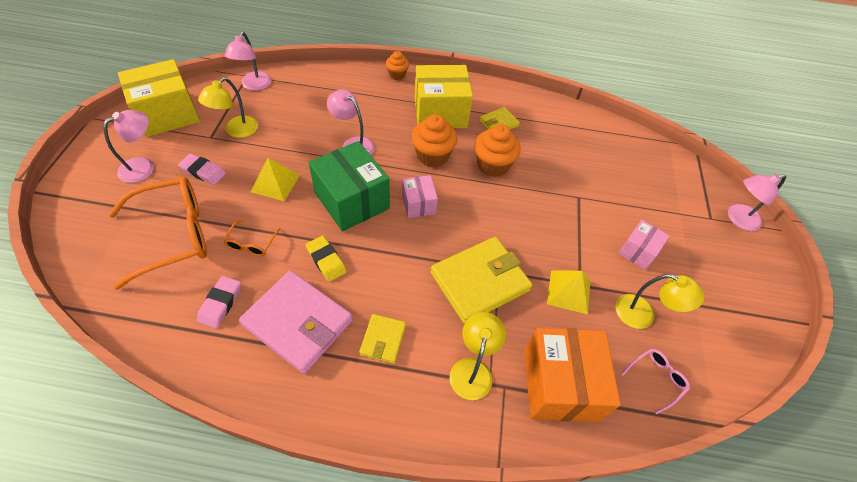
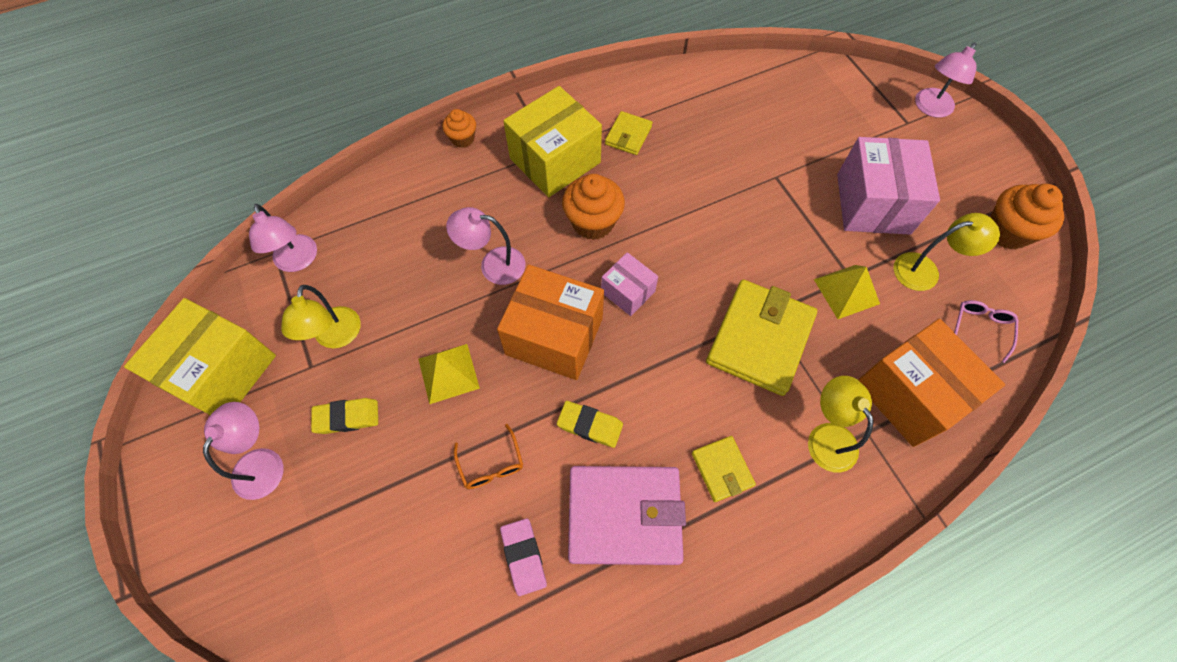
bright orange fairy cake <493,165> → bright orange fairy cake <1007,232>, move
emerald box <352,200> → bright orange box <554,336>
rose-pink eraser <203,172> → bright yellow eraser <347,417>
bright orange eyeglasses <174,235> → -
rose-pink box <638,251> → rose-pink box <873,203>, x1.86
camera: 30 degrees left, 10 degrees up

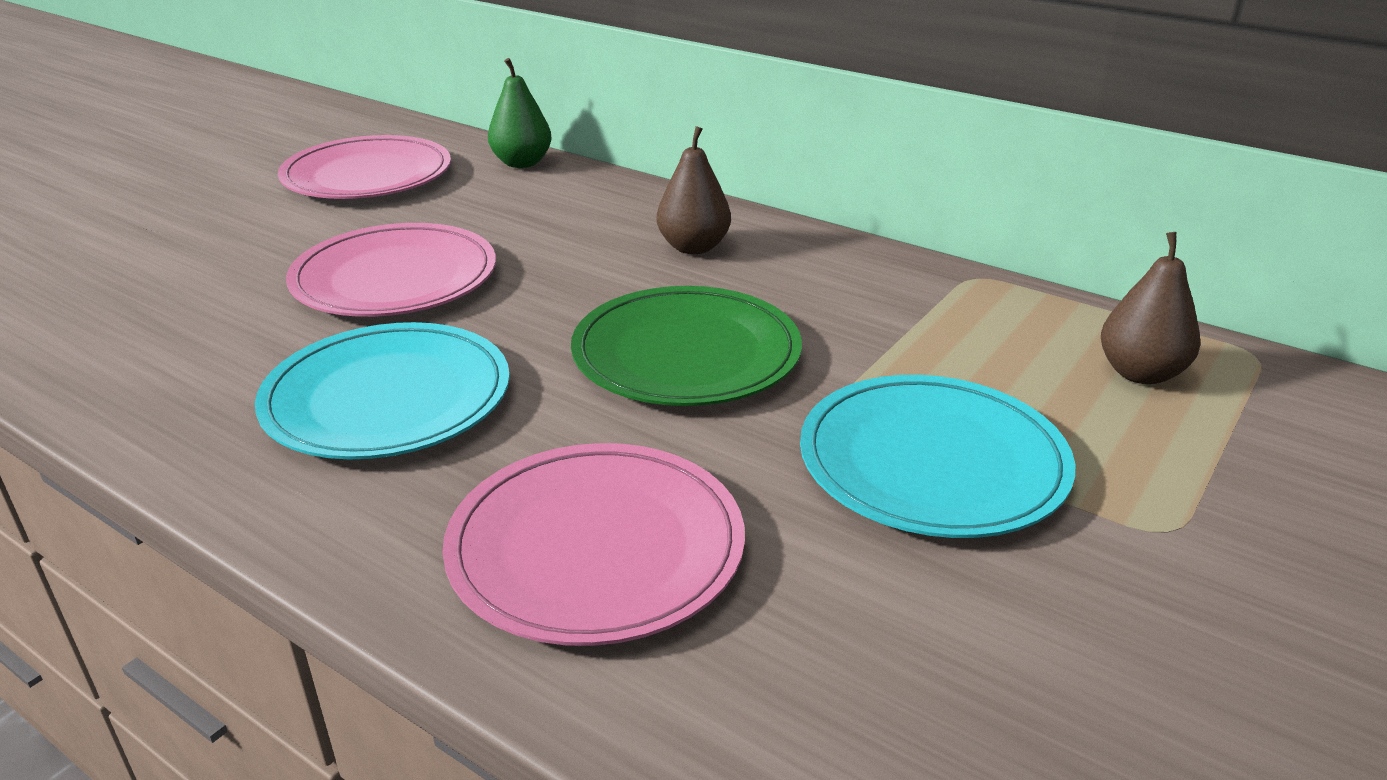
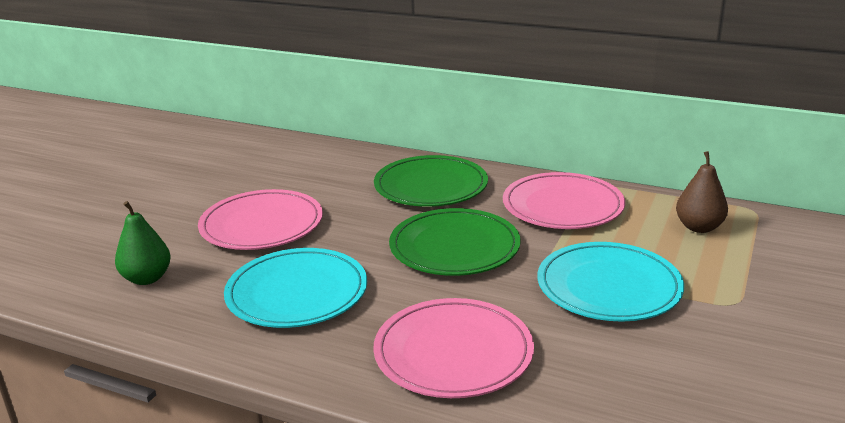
emerald pear fruit <522,163> → emerald pear fruit <147,278>, move
dark brown pear fruit <693,247> → emerald flat dish <431,186>
rose-pink flat dish <367,175> → rose-pink flat dish <562,206>, move
camera: 10 degrees left, 5 degrees down

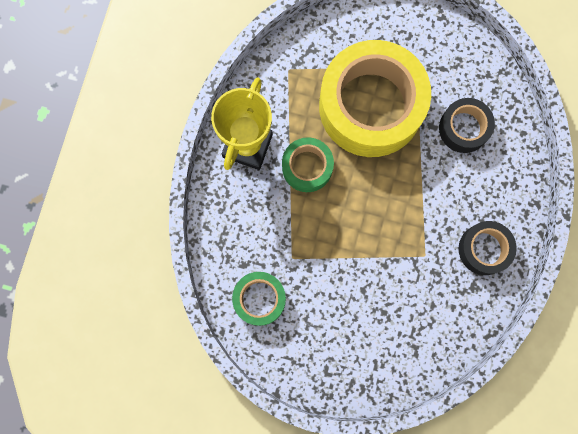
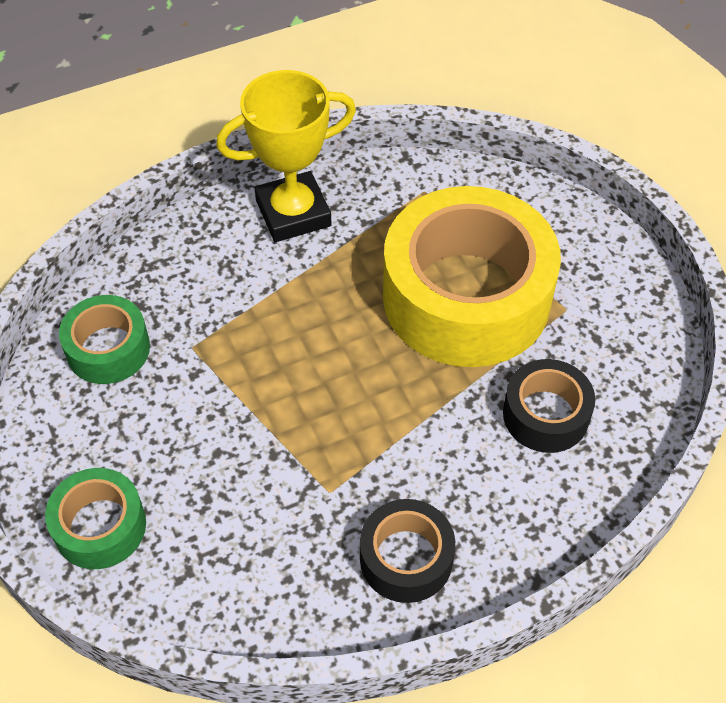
emerald sticky tape <307,167> → emerald sticky tape <100,526>, move
camera: 50 degrees right, 25 degrees down

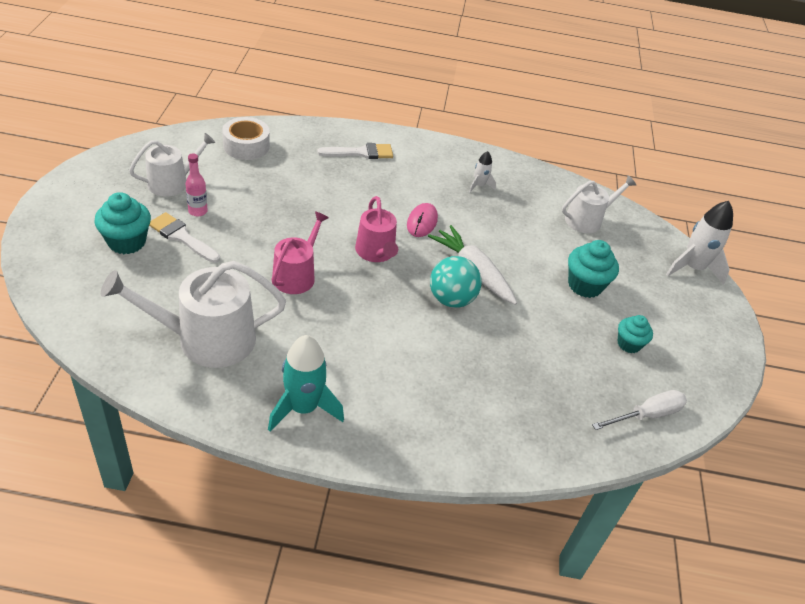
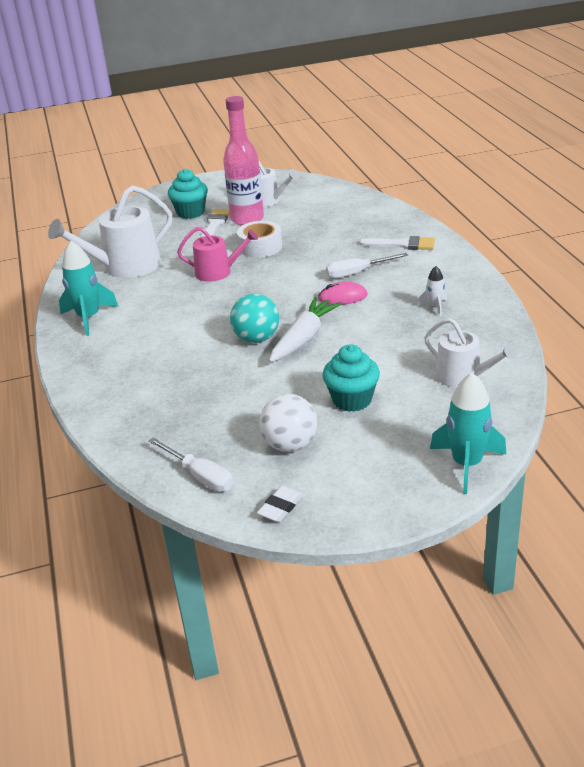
snow-white sticky tape <246,146> → snow-white sticky tape <260,247>, move
snow-white brush <361,153> → snow-white brush <402,244>, 45 degrees counterclockwise
rose-pink drink bottle <198,211> → rose-pink drink bottle <247,219>, x2.20
rose-pink watering can <376,252> → -
snow-white toy rocket <692,268> → aqua toy rocket <467,464>
snow-white watering can <206,339> → snow-white watering can <125,267>, 90 degrees counterclockwise
aqua fairy cake <629,344> → snow-white play ball <290,445>
- → snow-white flat screwdriver <357,273>
- → snow-white eraser <280,507>
camera: 75 degrees right, 10 degrees down

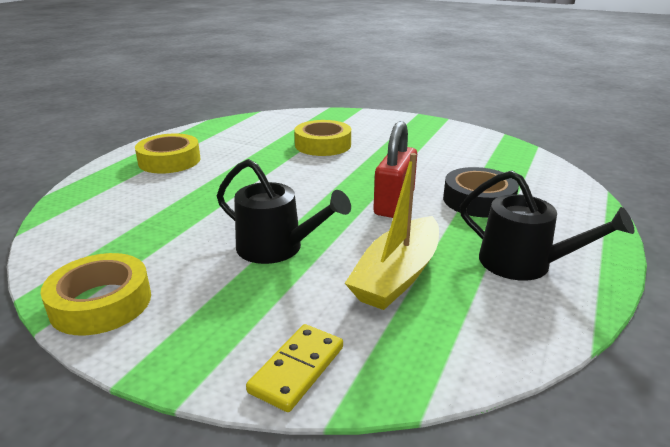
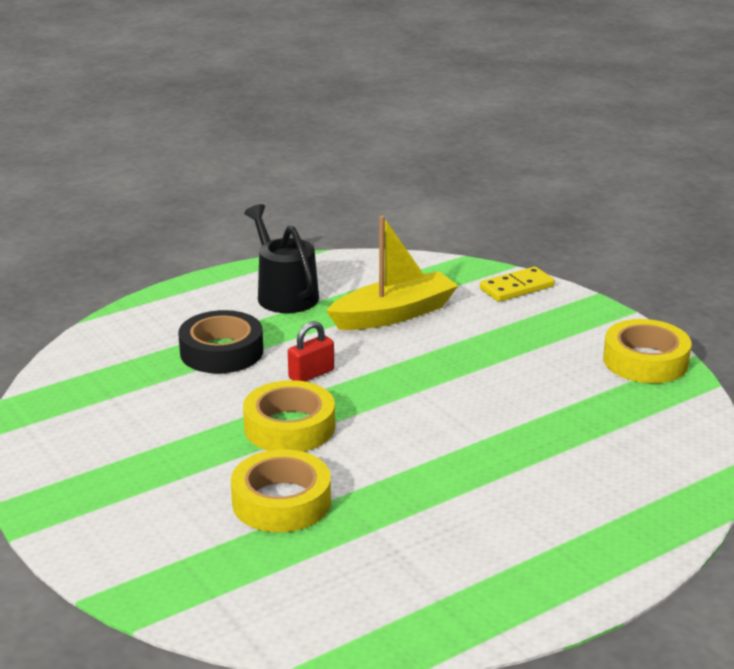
red padlock <394,203> → red padlock <311,374>, x0.59
bright yellow sticky tape <169,161> → bright yellow sticky tape <289,427>, move
jet-black watering can <276,248> → -
camera: 150 degrees left, 0 degrees up

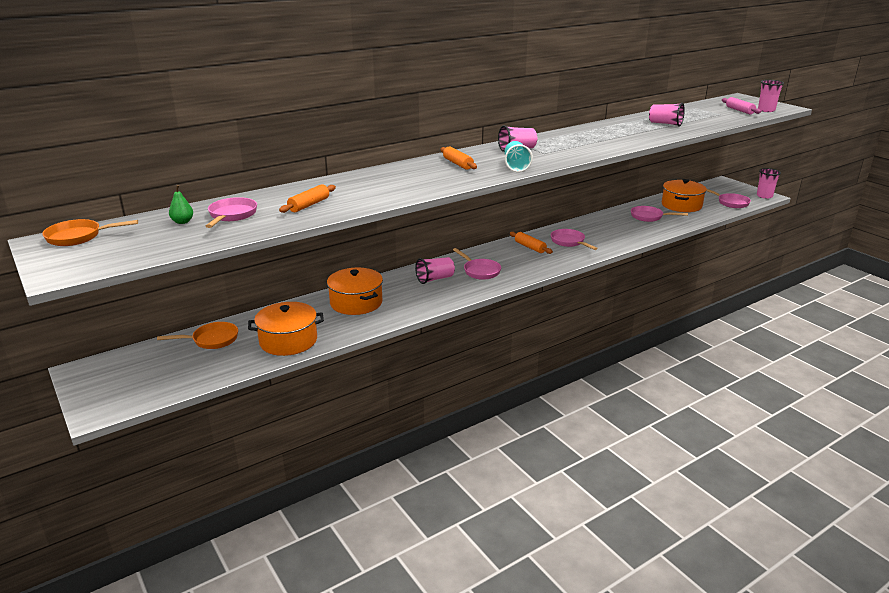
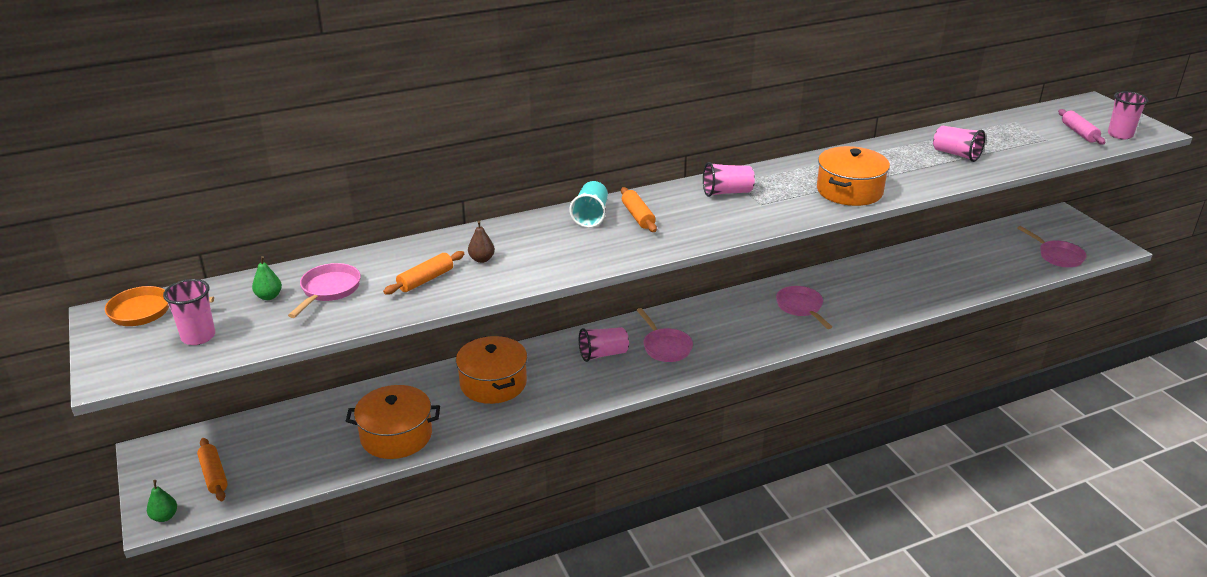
aqua tumbler <516,166> → aqua tumbler <590,216>, move
rose-pink tumbler <764,196> → rose-pink tumbler <198,337>, move
bright orange pot <681,205> → bright orange pot <849,191>, move
rose-pink frying pan <649,217> → -
bright orange rolling pin <530,247> → bright orange rolling pin <214,475>, move
bright orange frying pan <212,340> → -
- → dark brown pear fruit <481,259>
- → emerald pear fruit <164,517>
camera: 10 degrees right, 5 degrees up

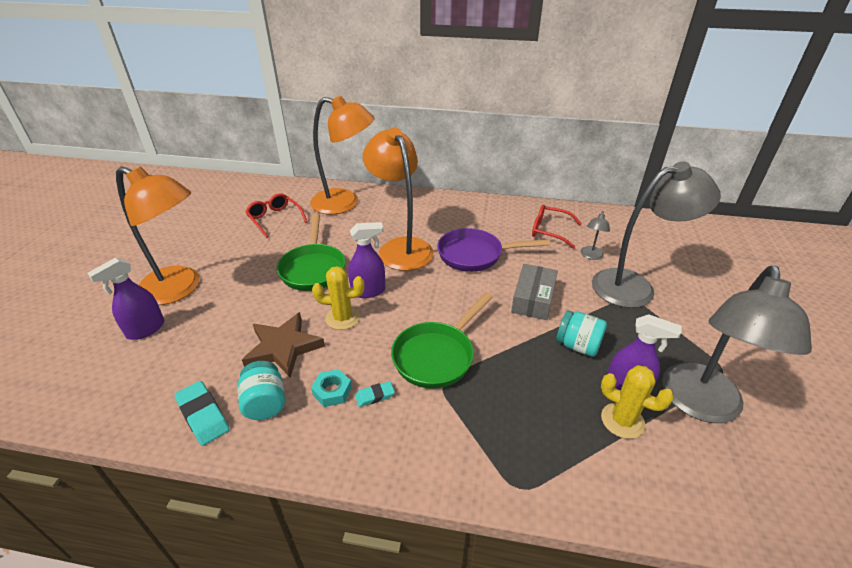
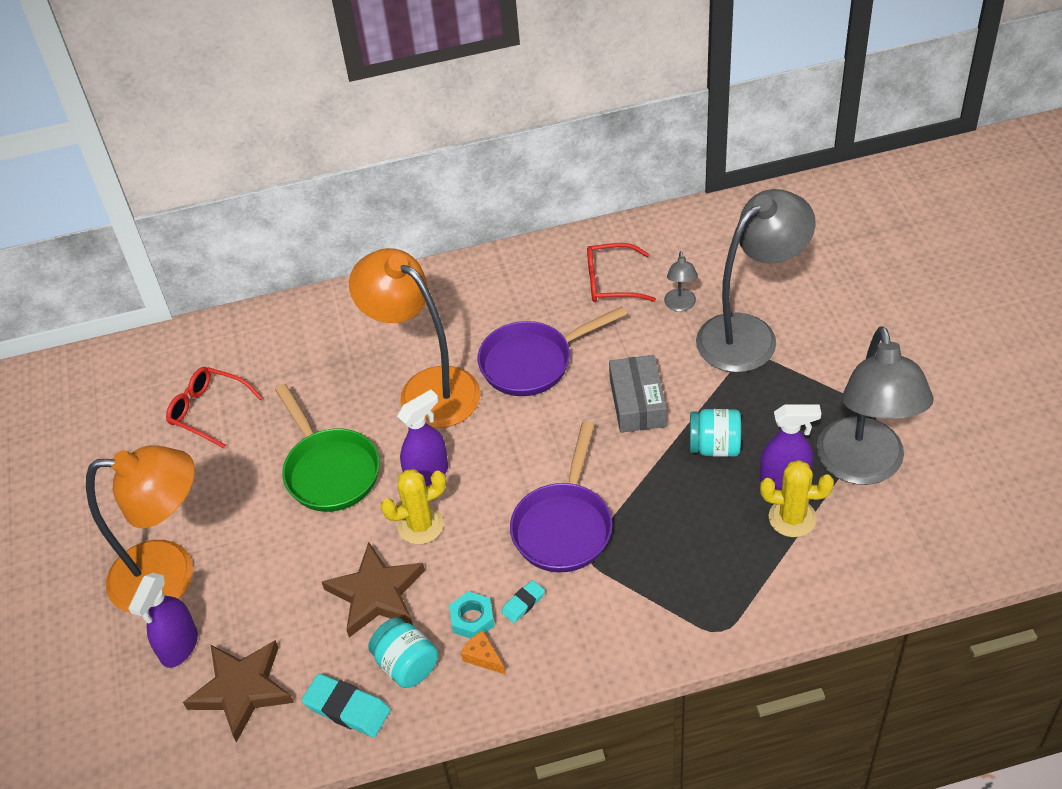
bright orange desk lamp <345,203> → -
emerald frying pan <437,355> → royal purple frying pan <564,526>
- → bright orange piece of cheese <483,657>
- → dark brown five-pointed star <241,690>
camera: 20 degrees left, 10 degrees up

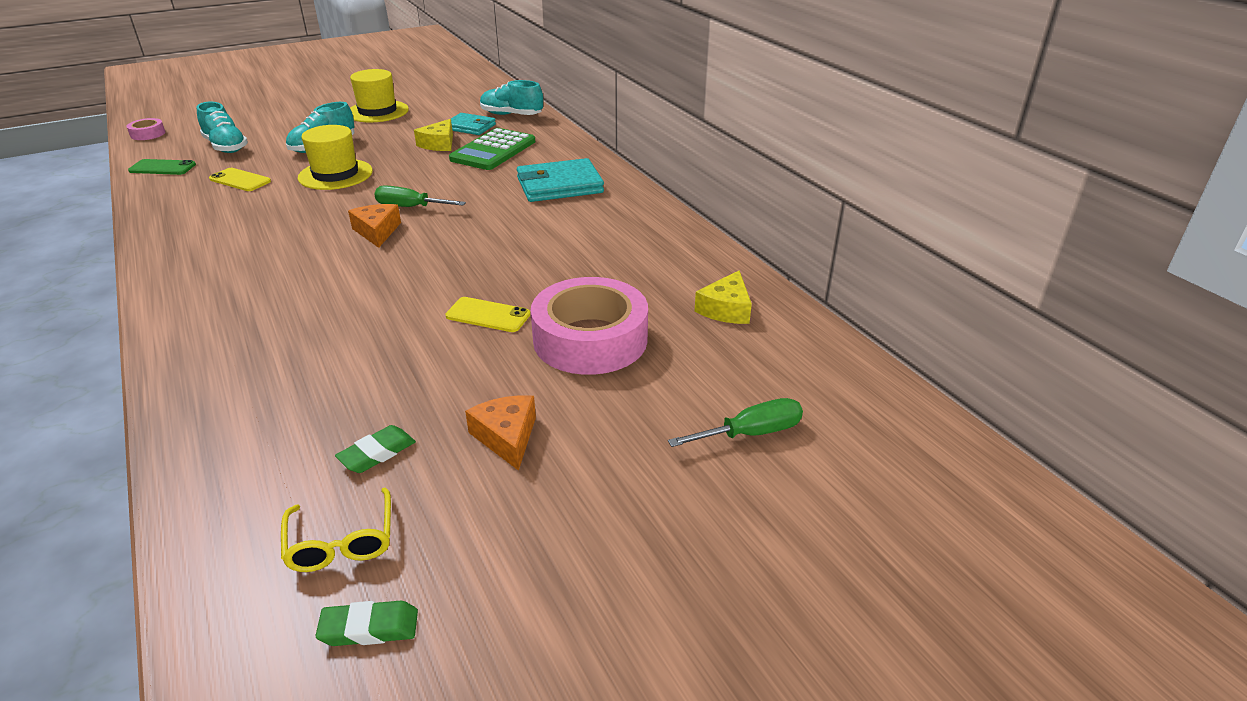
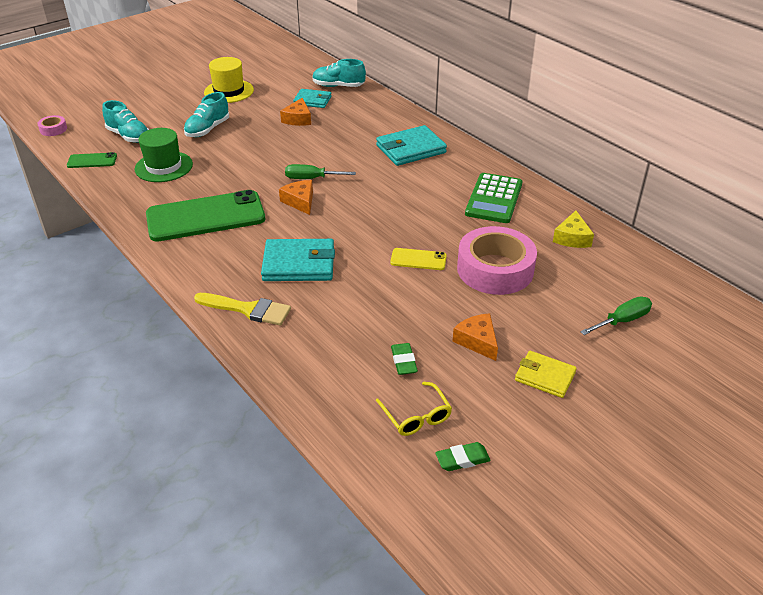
bright yellow piece of cheese <439,144> → bright orange piece of cheese <298,119>
bright yellow top hat <335,174> → -
emerald adding machine <493,150> → emerald adding machine <494,199>, move
bright yellow phone <240,180> → emerald top hat <164,167>
emerald eraser <377,453> → emerald eraser <403,361>, 45 degrees counterclockwise
- → emerald phone <205,217>
- → aqua billfold <299,264>
- → bright yellow brush <248,309>
- → bright yellow billfold <545,376>
camera: 10 degrees left, 5 degrees up

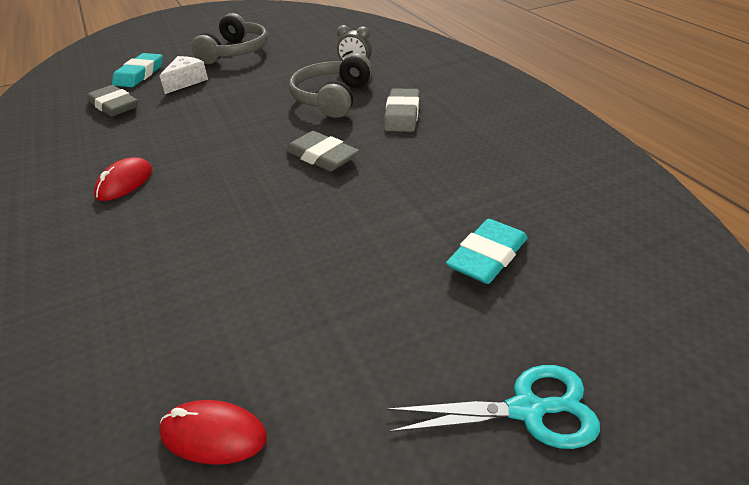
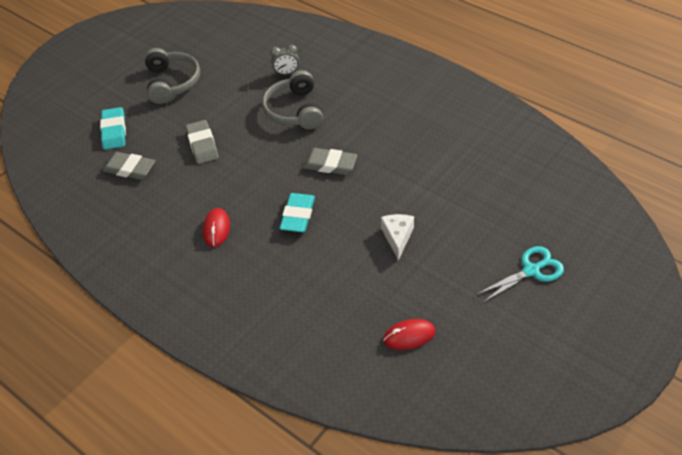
snow-white piece of cheese <186,81> → snow-white piece of cheese <397,237>, move
ash-grey eraser <402,115> → ash-grey eraser <202,145>, move
aqua eraser <487,256> → aqua eraser <297,215>, move
camera: 25 degrees left, 10 degrees up

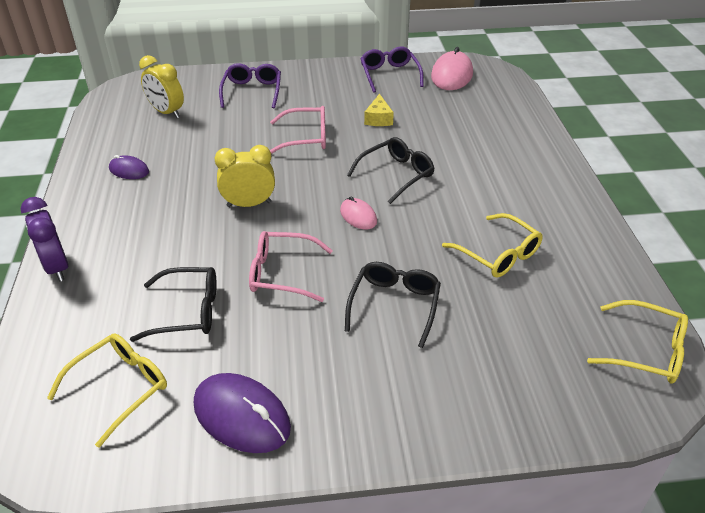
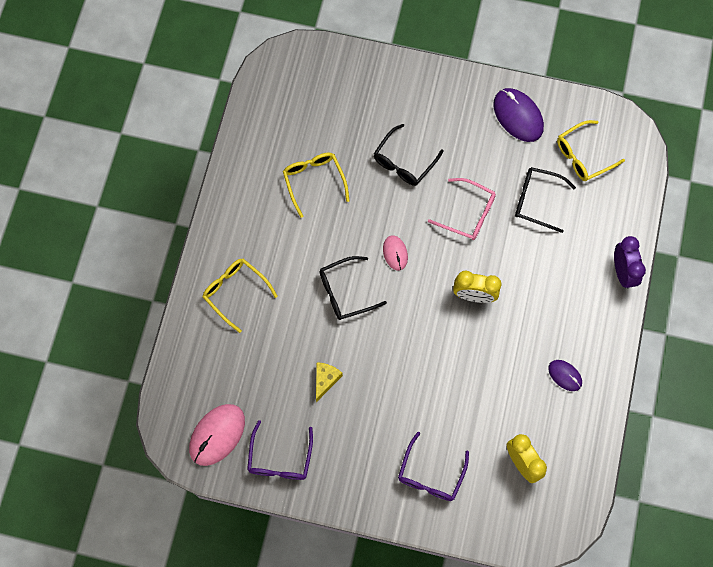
rose-pink eyeglasses <305,138> → -
bright yellow eyeglasses <645,351> → bright yellow eyeglasses <235,292>, move
camera: 160 degrees left, 30 degrees up

